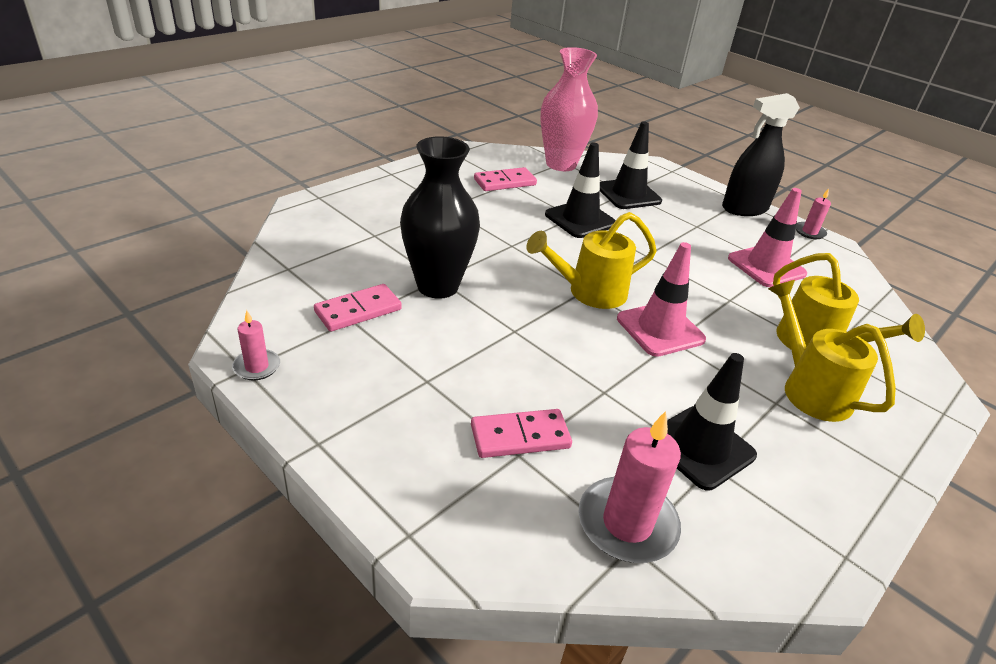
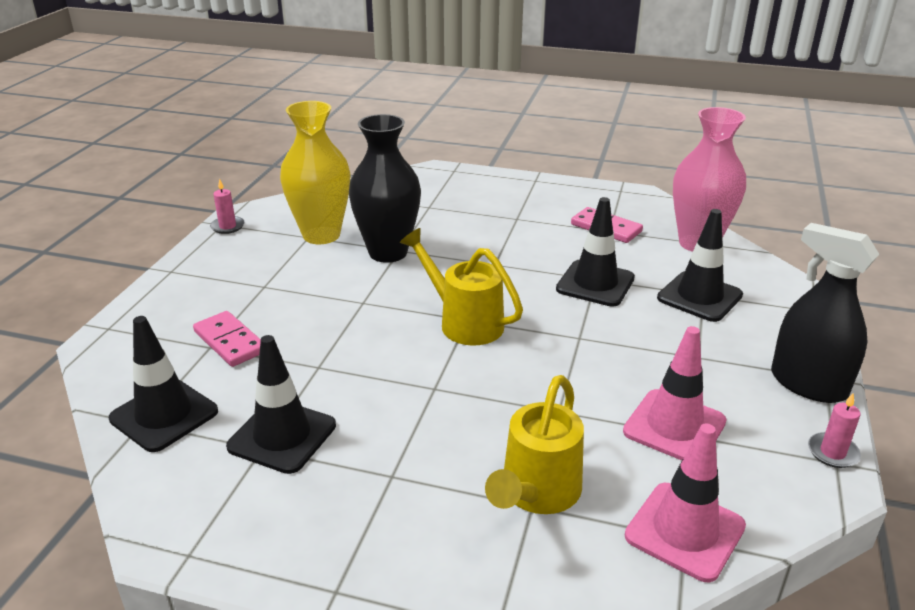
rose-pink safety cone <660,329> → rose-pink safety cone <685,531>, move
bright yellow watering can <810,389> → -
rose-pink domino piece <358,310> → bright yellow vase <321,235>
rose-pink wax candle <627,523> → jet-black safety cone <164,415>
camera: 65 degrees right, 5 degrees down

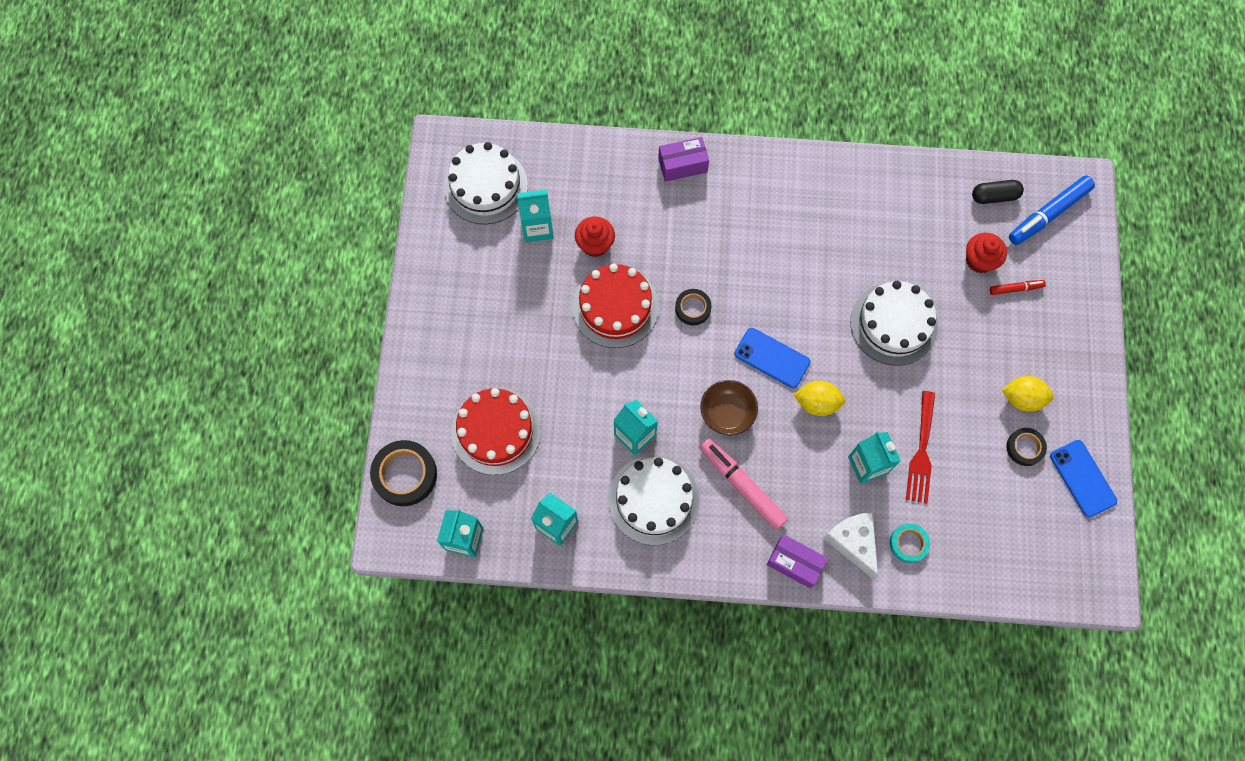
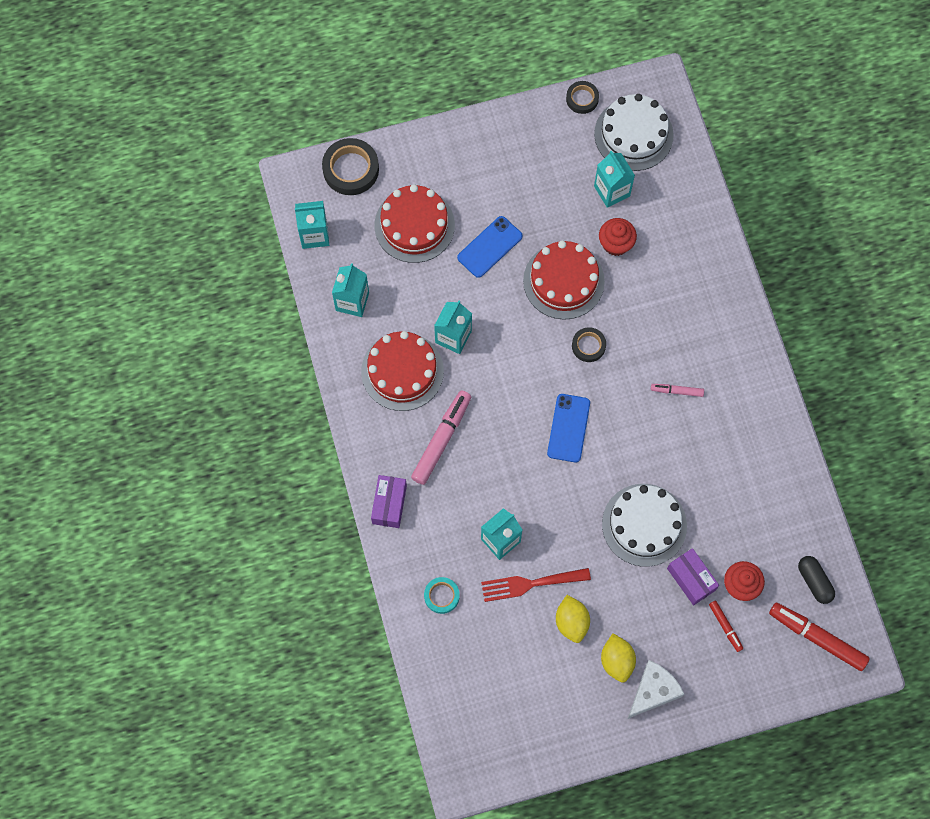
royal purple box <682,165> → royal purple box <691,579>, move
cobalt marker <1048,214> → red marker <817,638>
dark brown bowl <727,413> → -
bright yellow lemon <817,403> → bright yellow lemon <571,622>, move
jet-black sticky tape <1025,447> → jet-black sticky tape <582,99>, move
cobalt phone <1083,478> → cobalt phone <490,247>, move
snow-white layer cake <654,499> → red layer cake <402,371>
snow-white piece of cheese <853,542> → snow-white piece of cheese <653,691>, move
- → rose-pink marker <677,391>
camera: 70 degrees right, 0 degrees up

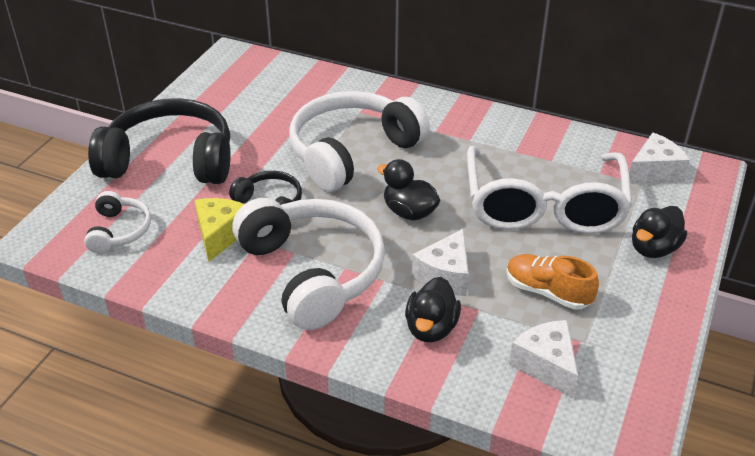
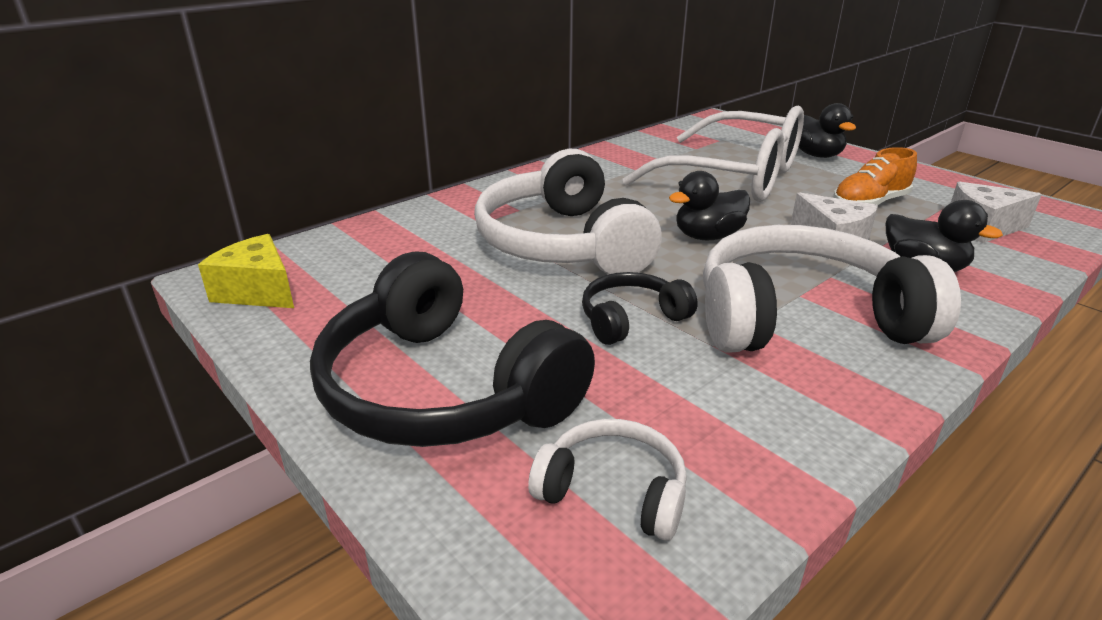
jet-black headset <170,160> → jet-black headset <444,389>, 75 degrees counterclockwise
snow-white piece of cheese <654,172> → -
bright yellow piece of cheese <220,235> → bright yellow piece of cheese <258,291>, move
camera: 65 degrees left, 10 degrees down

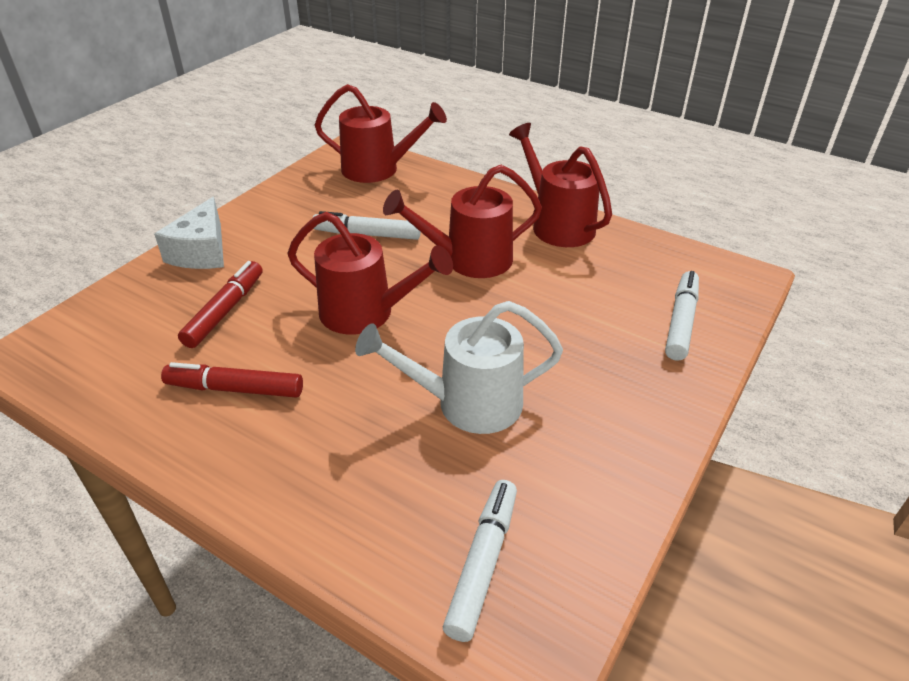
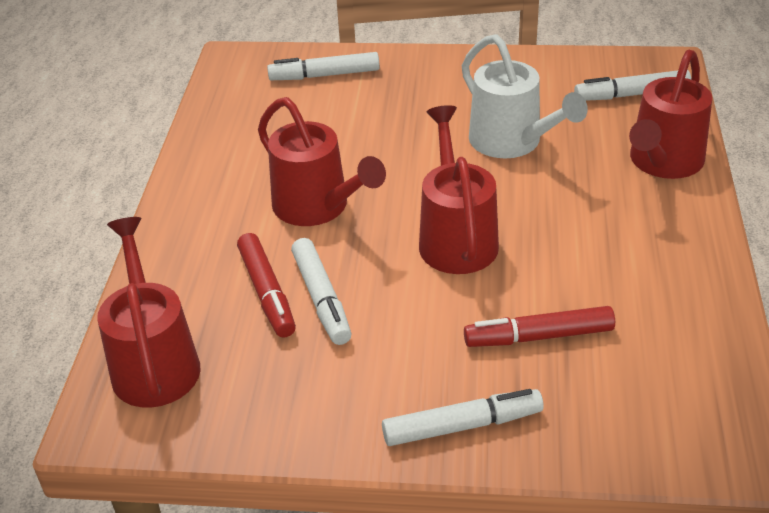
red watering can <557,224> → red watering can <663,163>, move
snow-white piece of cheese <201,252> → snow-white marker <462,426>
red marker <235,389> → red marker <267,292>, move
camera: 115 degrees left, 0 degrees up

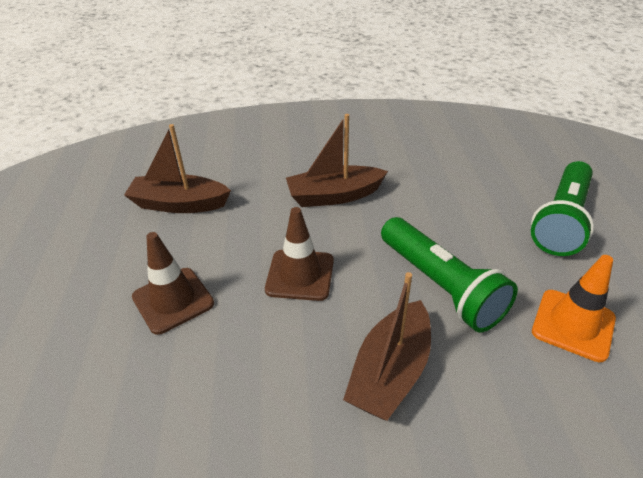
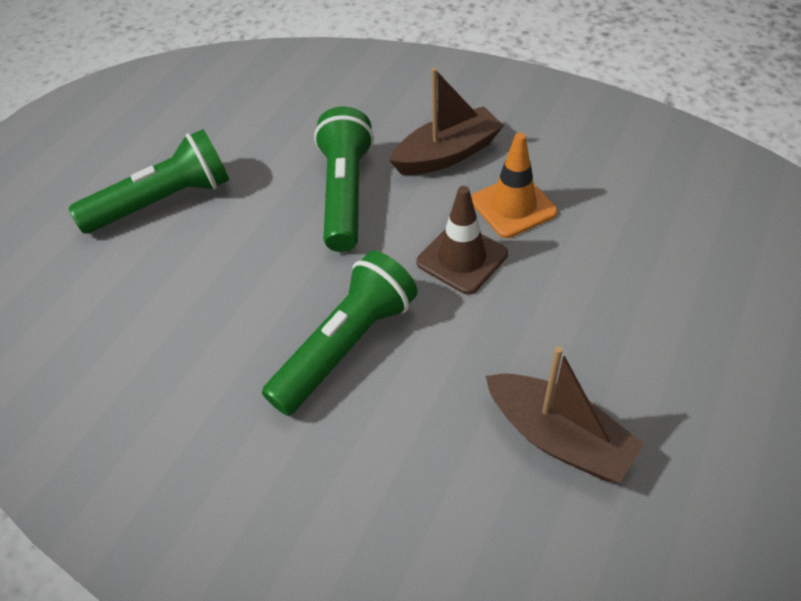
dark brown boat <334,196> → emerald flashlight <346,346>
dark brown safety cone <173,300> → -
bright orange safety cone <573,325> → bright orange safety cone <513,206>, move
camera: 145 degrees left, 10 degrees up

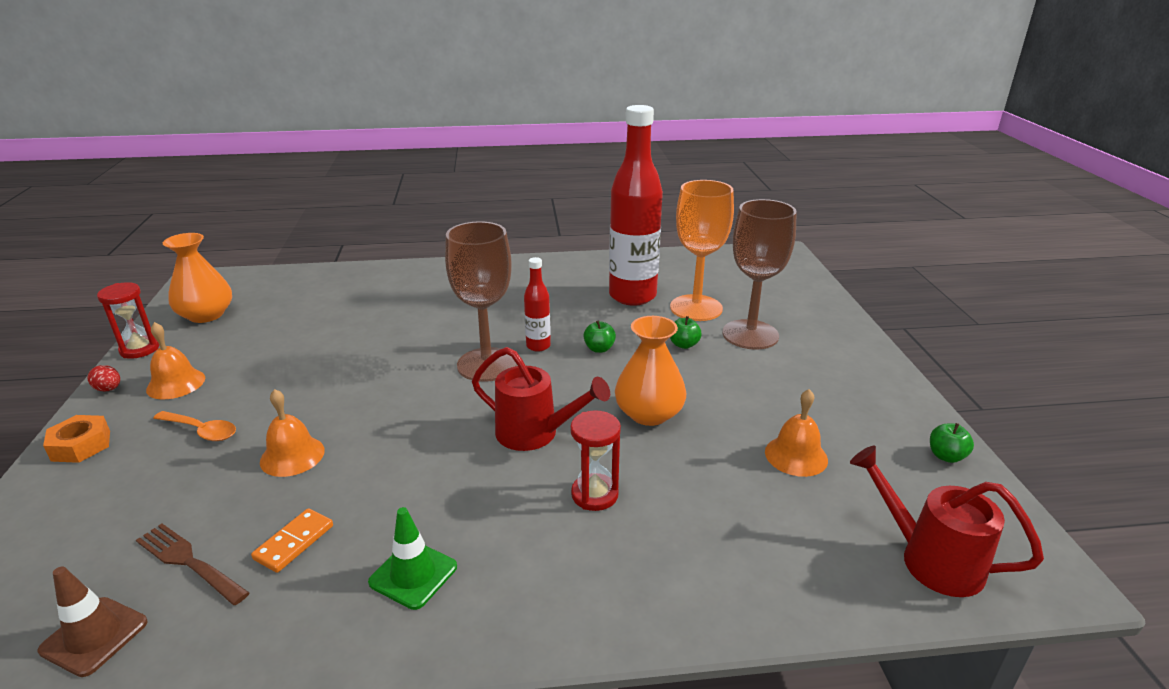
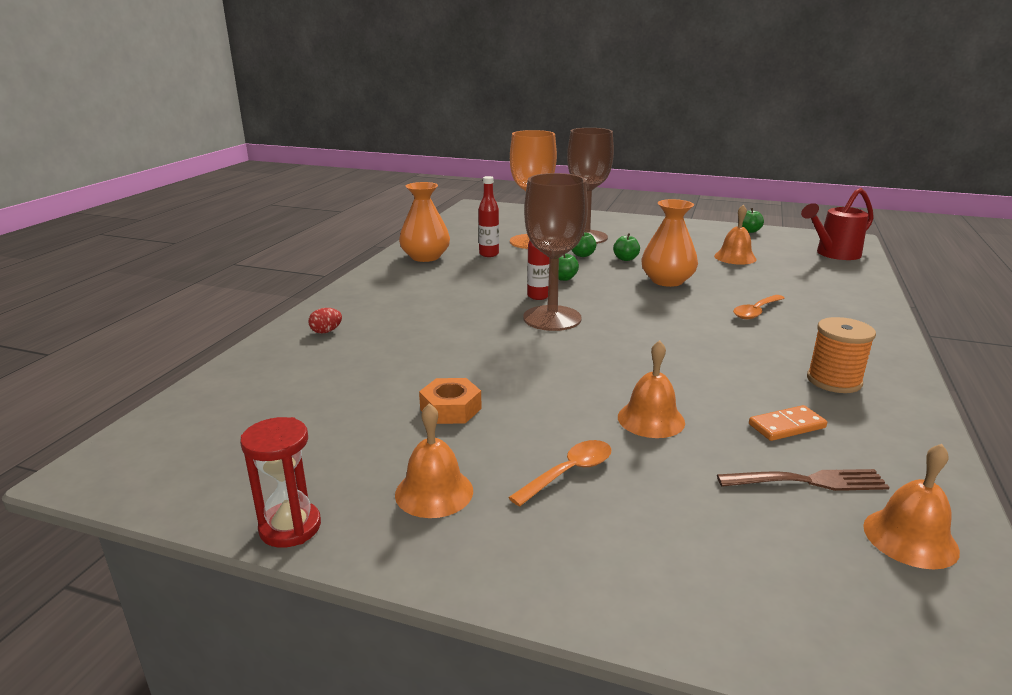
red drink bottle <632,296> → red drink bottle <489,254>, x0.46
bright orange vase <206,315> → bright orange vase <425,257>, move
red watering can <535,434> → -
red egg <109,389> → red egg <326,331>, move
red sand timer <594,494> → bright orange tablespoon <756,312>
bright orange hex nut <81,445> → bright orange hex nut <450,409>, move
emerald safety cone <413,574> → bright orange spool <834,381>
bright orange domino piece <294,542> → bright orange domino piece <787,426>, 75 degrees counterclockwise
dark brown table fork <190,562> → dark brown table fork <807,481>, 150 degrees counterclockwise
dark brown safety cone <94,636> → bright orange hand bell <910,538>
- → emerald toy apple <625,259>
camera: 65 degrees left, 5 degrees down

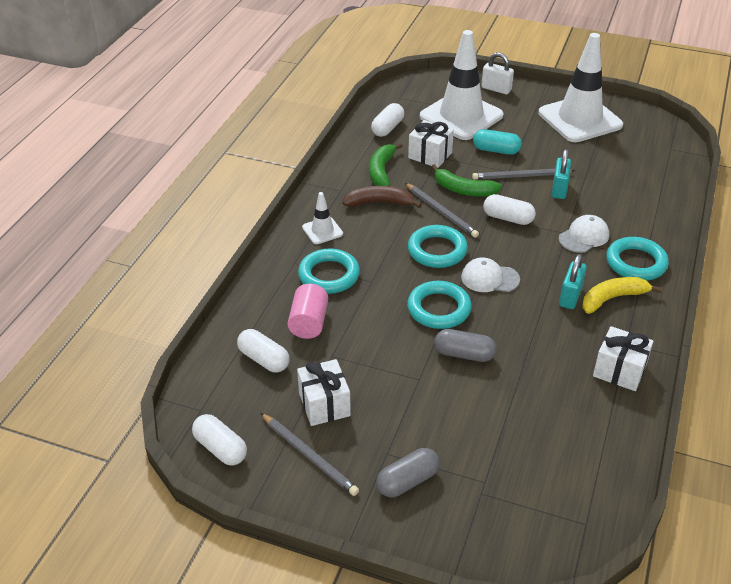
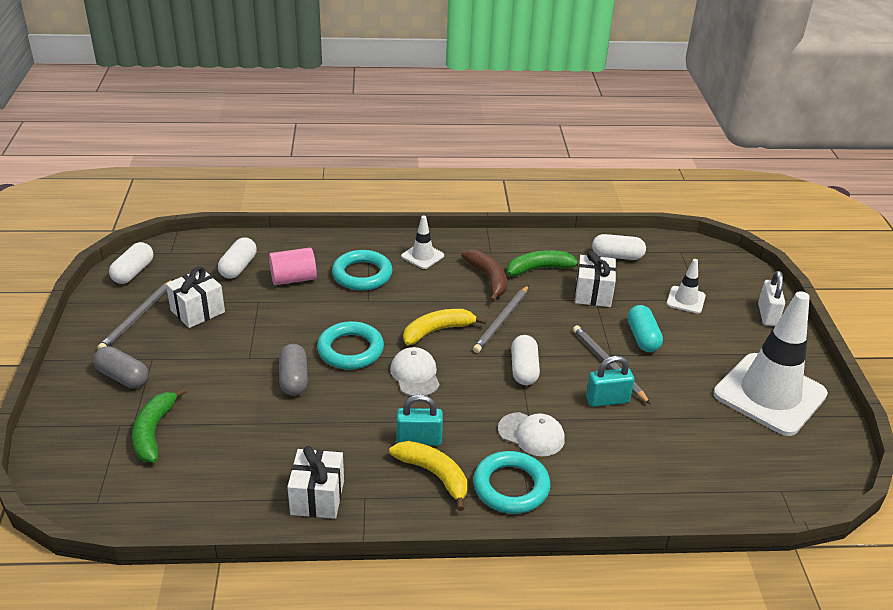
snow-white safety cone <461,116> → snow-white safety cone <686,300>, x0.44
emerald banana <463,190> → emerald banana <154,432>, move
aqua hoop <437,250> → bright yellow banana <437,331>
camera: 65 degrees right, 5 degrees down

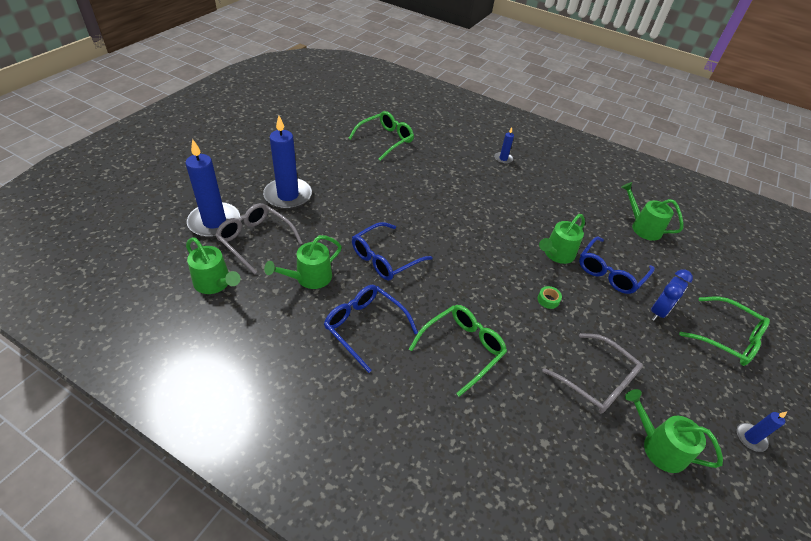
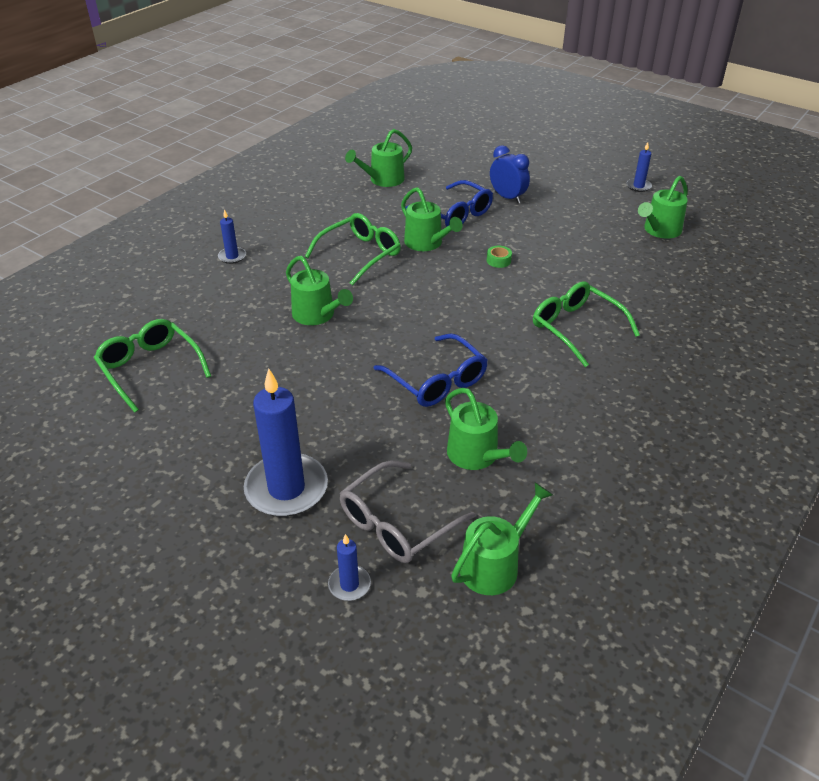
cobalt wax candle <214,222> → cobalt wax candle <349,584>, x0.46
cobalt eyeglasses <365,327> → -
emerald eyeglasses <727,338> → emerald eyeglasses <360,255>, move
ash-grey eyeglasses <597,381> → -
- → emerald watering can <317,315>
camera: 80 degrees left, 5 degrees down

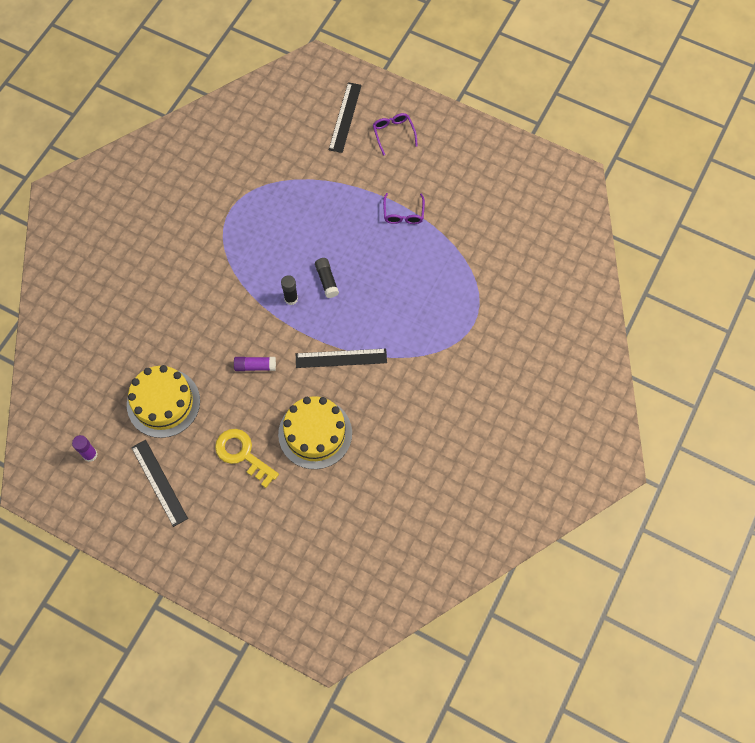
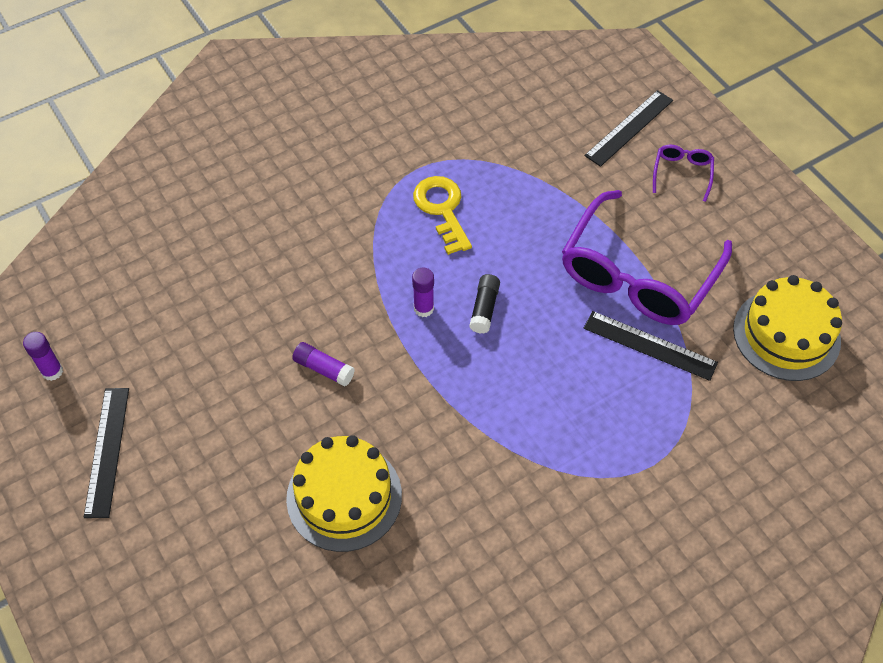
royal purple eyeglasses <403,214> → royal purple eyeglasses <638,275>, x2.37
jet-black glue stick <291,299> → royal purple glue stick <423,308>
jet-black measuring stick <341,358> → jet-black measuring stick <649,345>, move
bright yellow layer cake <163,403> → bright yellow layer cake <786,334>, move
bright yellow latchkey <242,454> → bright yellow latchkey <442,210>, move
camera: 30 degrees right, 10 degrees down

